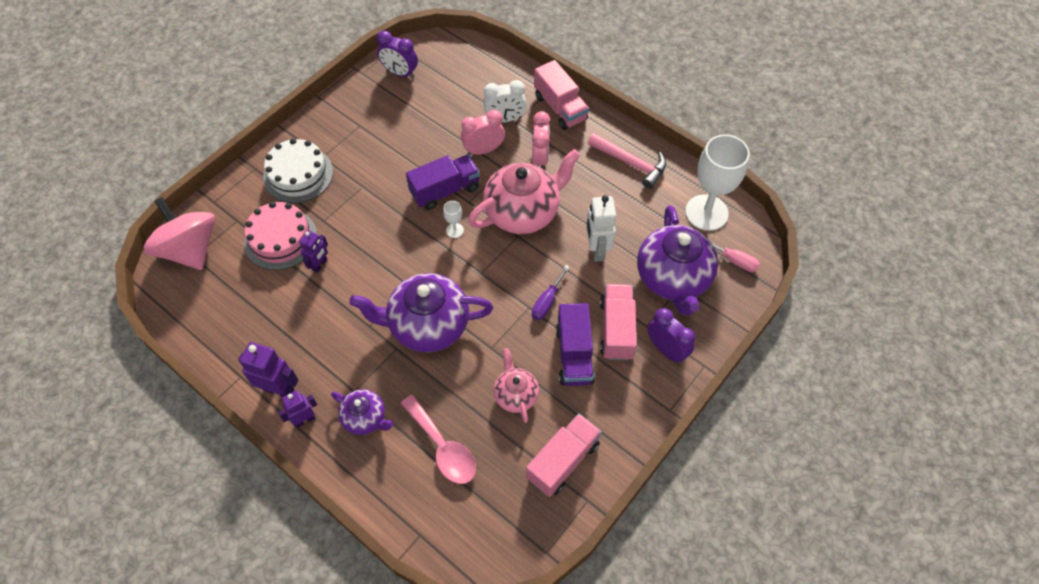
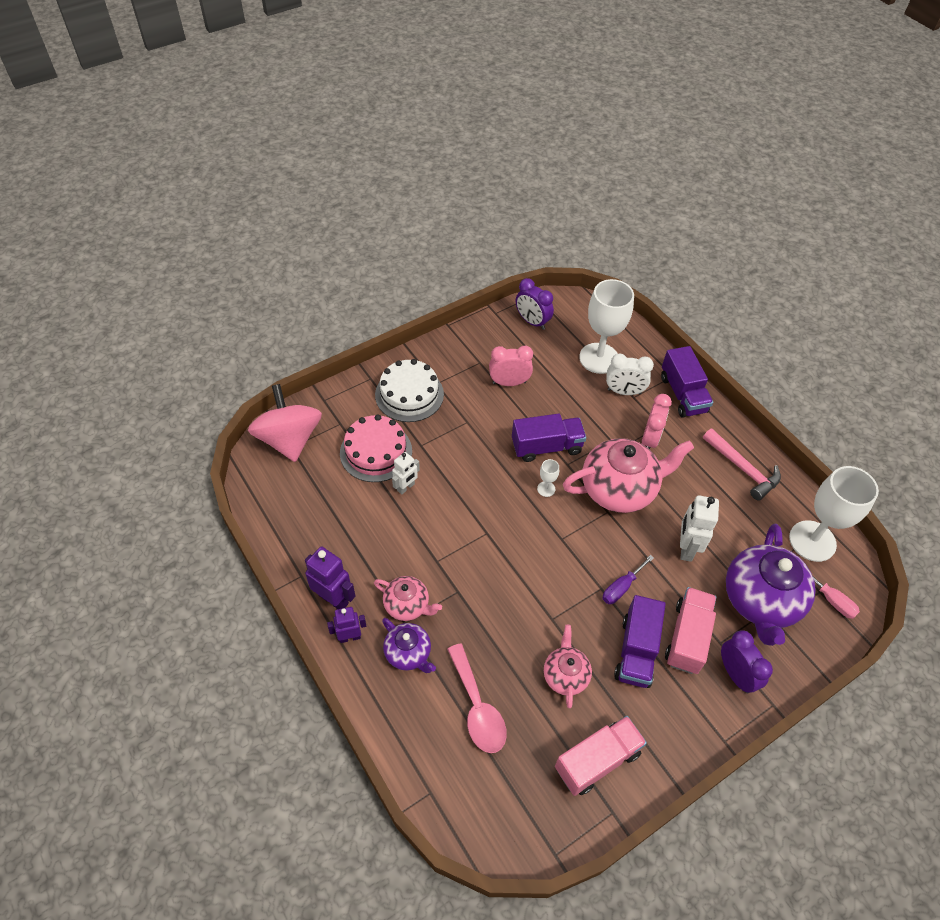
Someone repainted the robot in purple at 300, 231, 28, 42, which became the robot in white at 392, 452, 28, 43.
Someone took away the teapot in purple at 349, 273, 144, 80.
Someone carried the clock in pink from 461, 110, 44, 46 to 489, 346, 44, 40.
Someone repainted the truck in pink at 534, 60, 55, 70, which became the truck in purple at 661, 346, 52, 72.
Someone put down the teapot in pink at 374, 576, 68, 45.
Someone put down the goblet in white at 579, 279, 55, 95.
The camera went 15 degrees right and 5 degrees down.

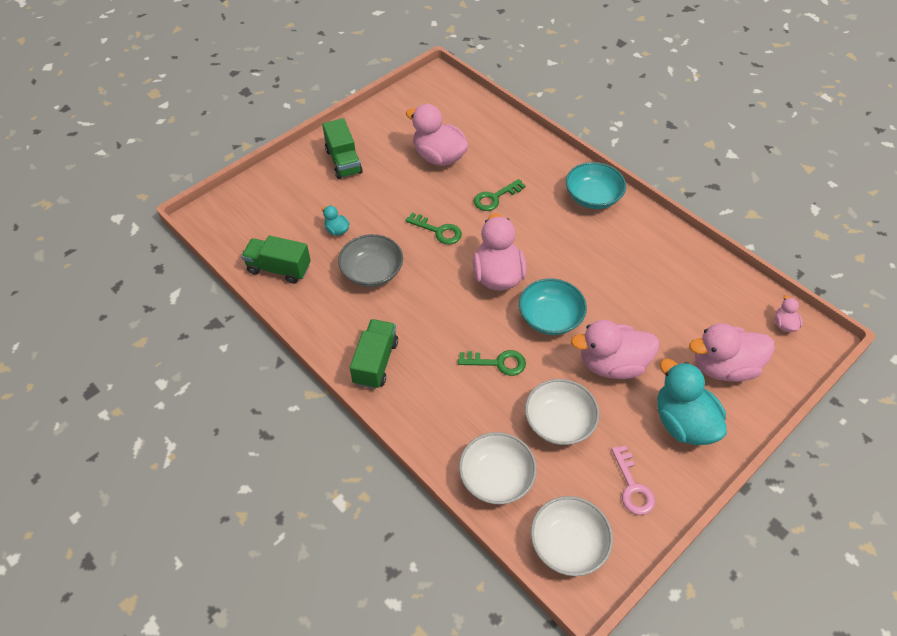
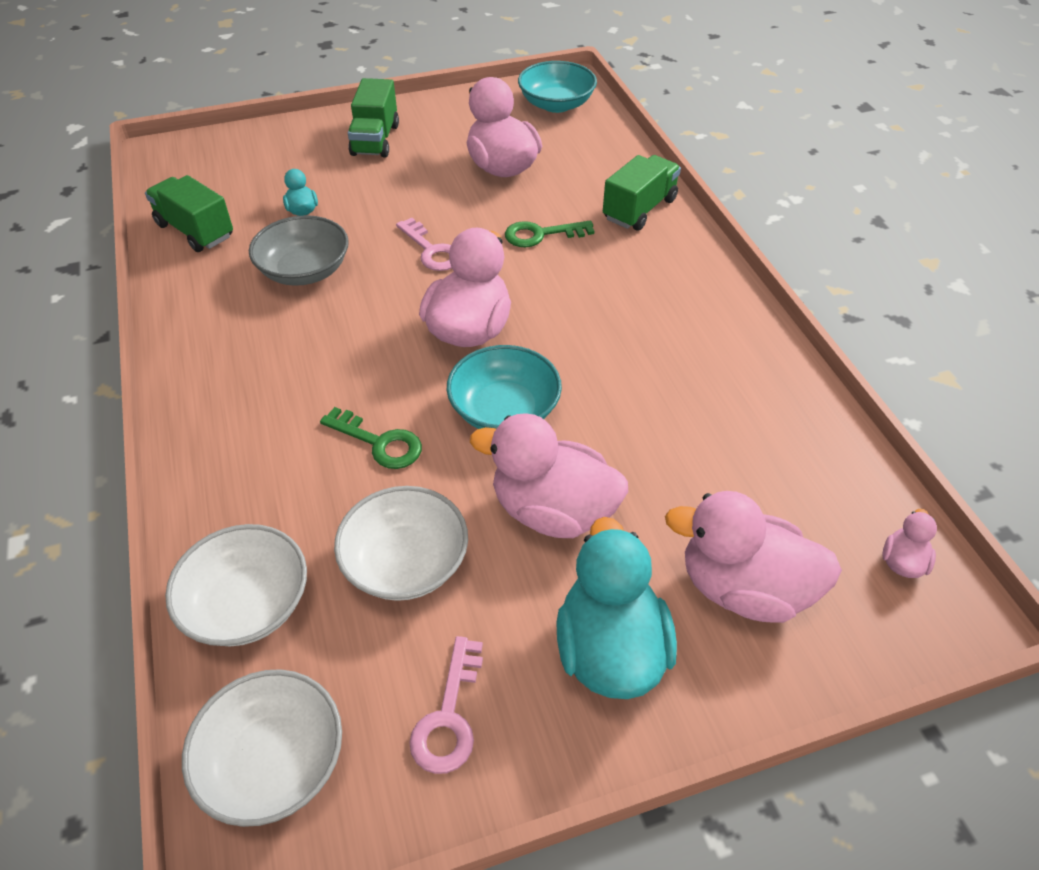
Someone carried the truck in green from 350, 319, 48, 70 to 603, 155, 78, 76.
Someone repainted the key in green at 405, 213, 57, 31, which became the key in pink at 396, 218, 56, 53.
Someone carried the bowl in turquoise from 566, 162, 60, 47 to 518, 61, 79, 52.
The camera went 25 degrees right and 5 degrees down.

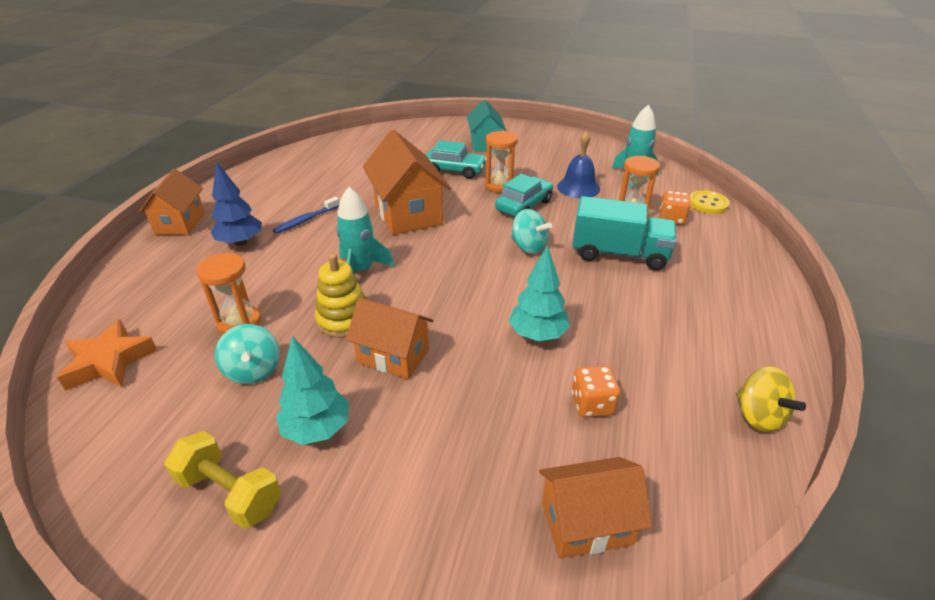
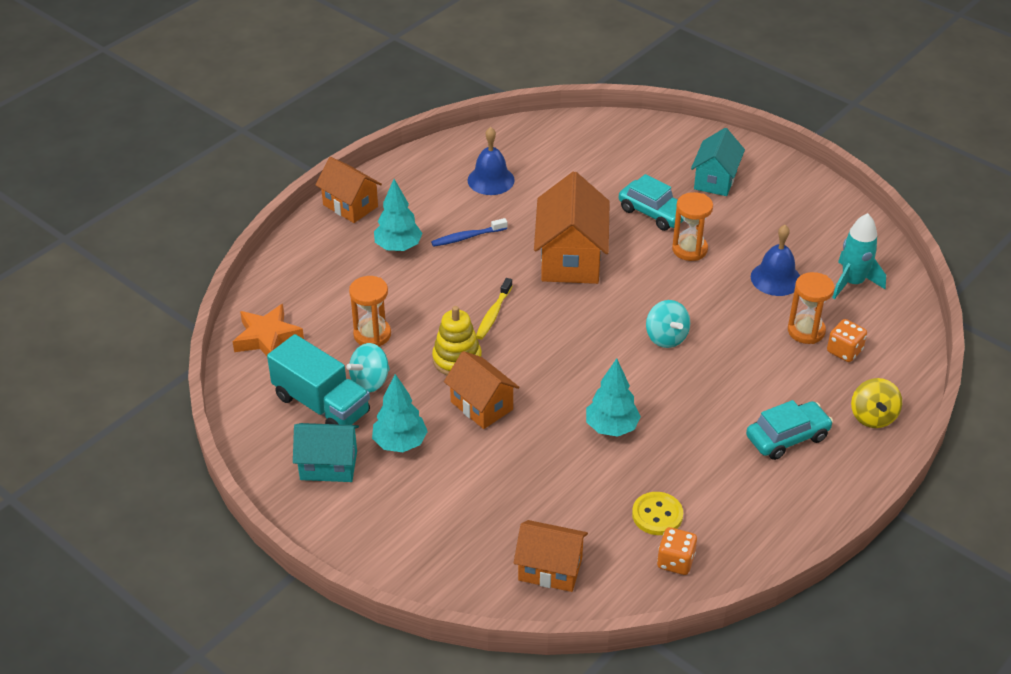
Someone rotated the house in orange at 139, 169, 66, 66 by 75 degrees counterclockwise.
Someone swapped the dumbbell in yellow at 164, 431, 117, 98 for the house in turquoise at 293, 423, 66, 59.
Someone repainted the tree in blue at 211, 162, 51, 84, which became the tree in turquoise at 374, 179, 49, 72.
Someone rotated the spinning top in turquoise at 215, 324, 65, 60 by 45 degrees clockwise.
Someone swapped the rocket in turquoise at 336, 187, 59, 88 for the toothbrush in yellow at 476, 278, 36, 61.
Someone carried the car in turquoise from 495, 174, 58, 43 to 746, 400, 87, 60.
Someone carried the dice in orange from 571, 366, 49, 51 to 657, 527, 40, 48.
Someone carried the truck in turquoise from 572, 196, 105, 75 to 267, 334, 103, 91.
Someone carried the button in yellow from 690, 190, 40, 24 to 632, 492, 51, 43.
Someone carried the spinning top in yellow from 736, 367, 70, 65 to 851, 378, 51, 50.
Someone put down the bell in blue at 468, 127, 47, 68.
The camera went 25 degrees right and 5 degrees up.

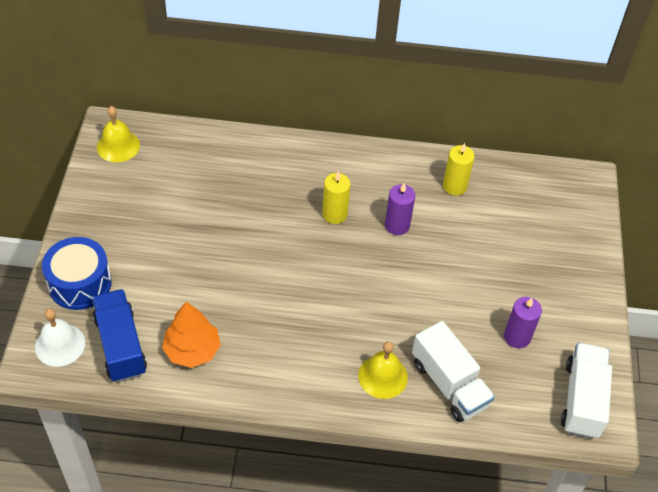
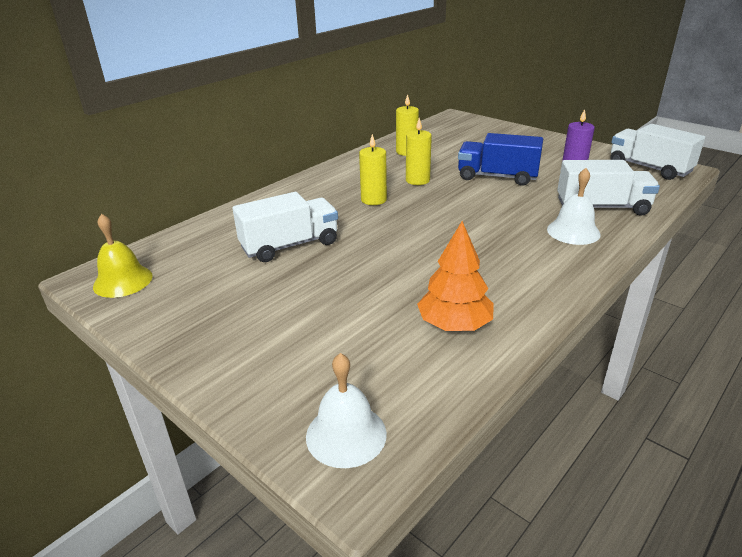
Someone took away the drum in blue at 42, 237, 70, 73.
Someone carried the truck in blue from 92, 289, 55, 93 to 458, 133, 85, 53.
Someone repainted the bell in yellow at 358, 341, 50, 58, which became the bell in white at 547, 168, 54, 77.
Someone repainted the candle in purple at 385, 183, 30, 52, which became the candle in yellow at 406, 118, 26, 67.
Someone put down the truck in white at 232, 192, 106, 70.
The camera went 50 degrees left and 20 degrees down.

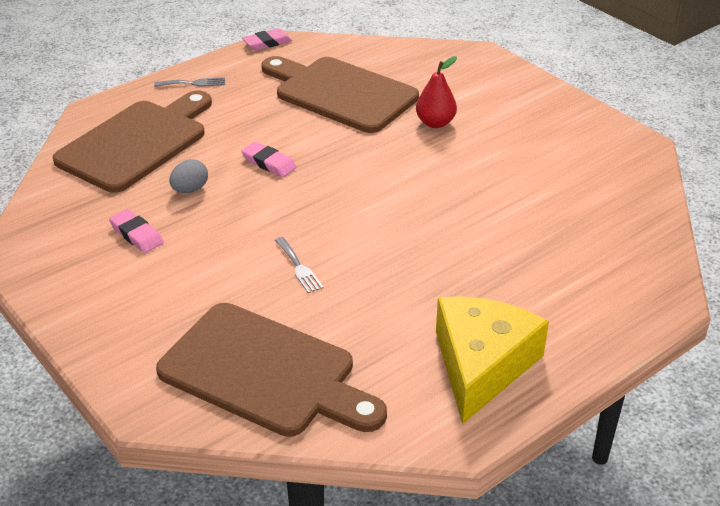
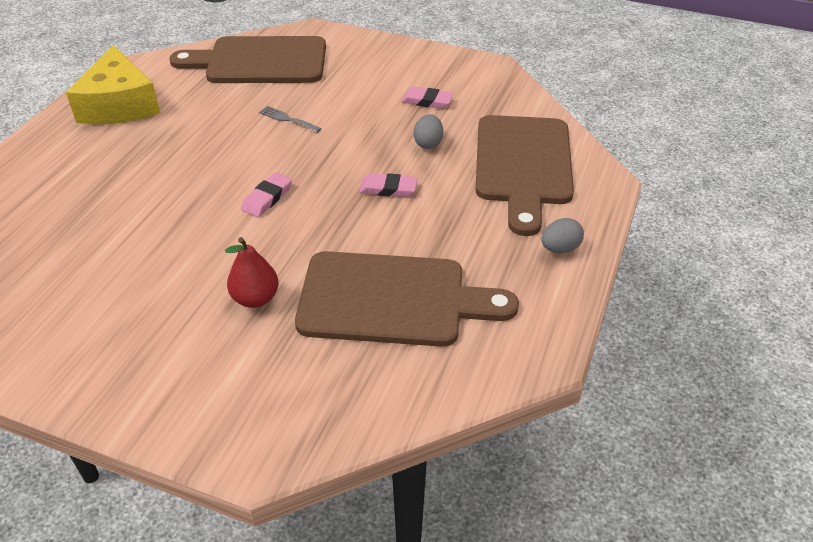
Someone swapped the fork in grey at 154, 77, 71, 10 for the egg in grey at 541, 218, 43, 35.
Someone carried the eraser in pink from 242, 28, 50, 22 to 241, 172, 51, 45.
The camera went 150 degrees right and 5 degrees up.

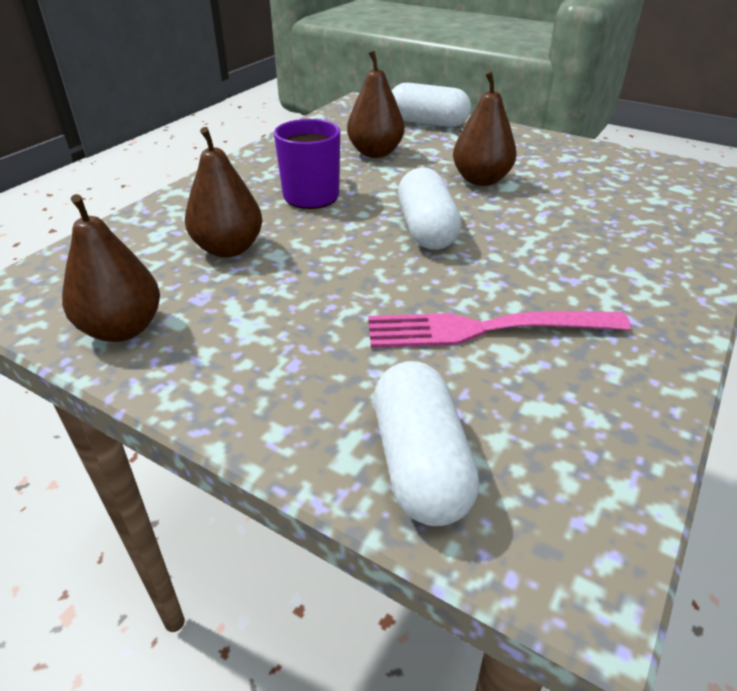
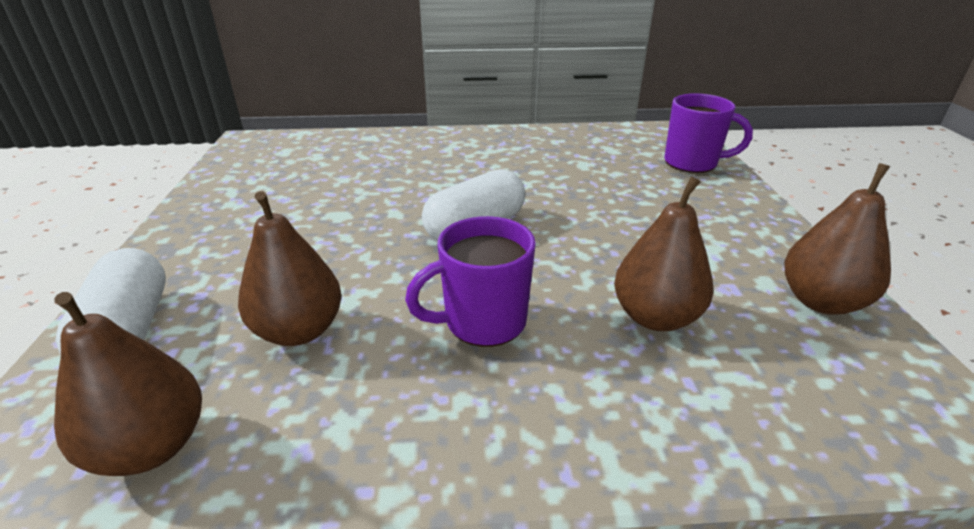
Someone took away the fork in pink at 368, 311, 263, 37.
Someone swapped the capsule in white at 374, 361, 105, 165 for the mug in purple at 664, 93, 89, 80.
Someone carried the pear in brown from 453, 71, 64, 115 to 54, 292, 148, 184.
The camera went 125 degrees left and 5 degrees down.

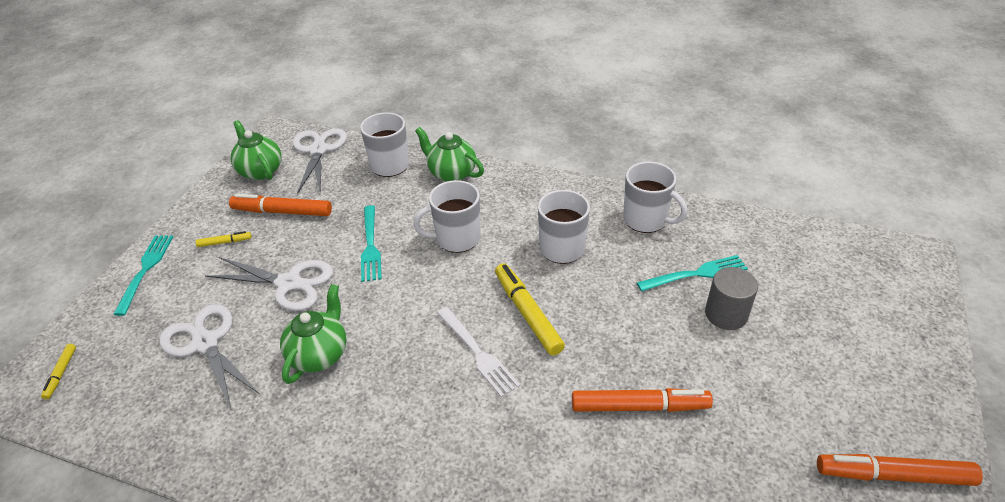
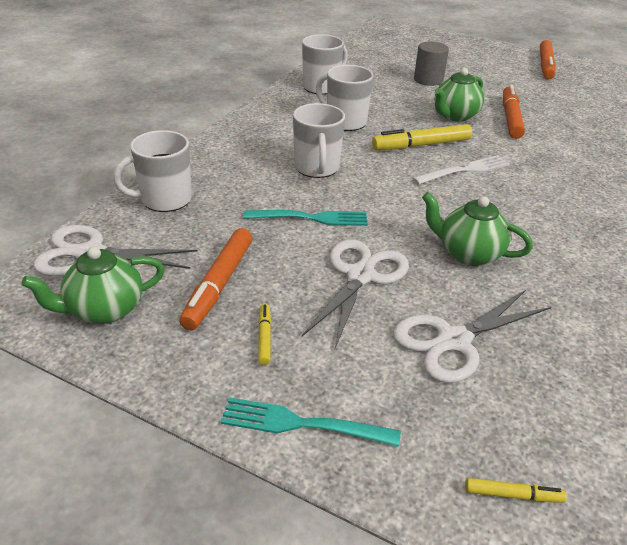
Someone carried the teapot in green from 415, 127, 69, 55 to 434, 68, 50, 54.
Someone took away the fork in turquoise at 637, 255, 111, 36.
The camera went 85 degrees left and 5 degrees down.

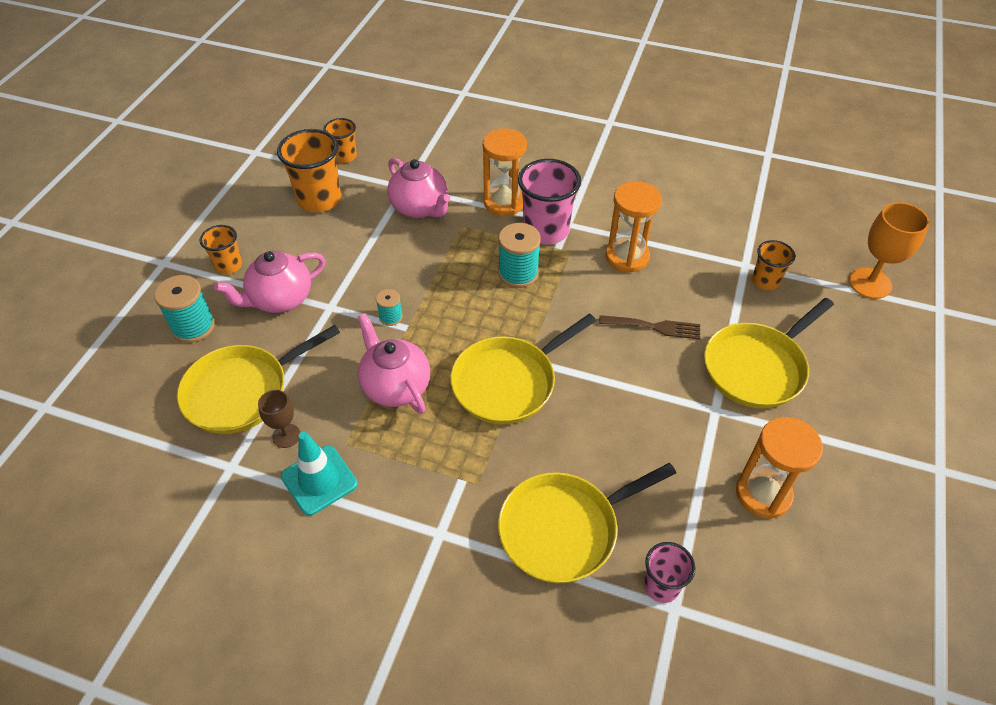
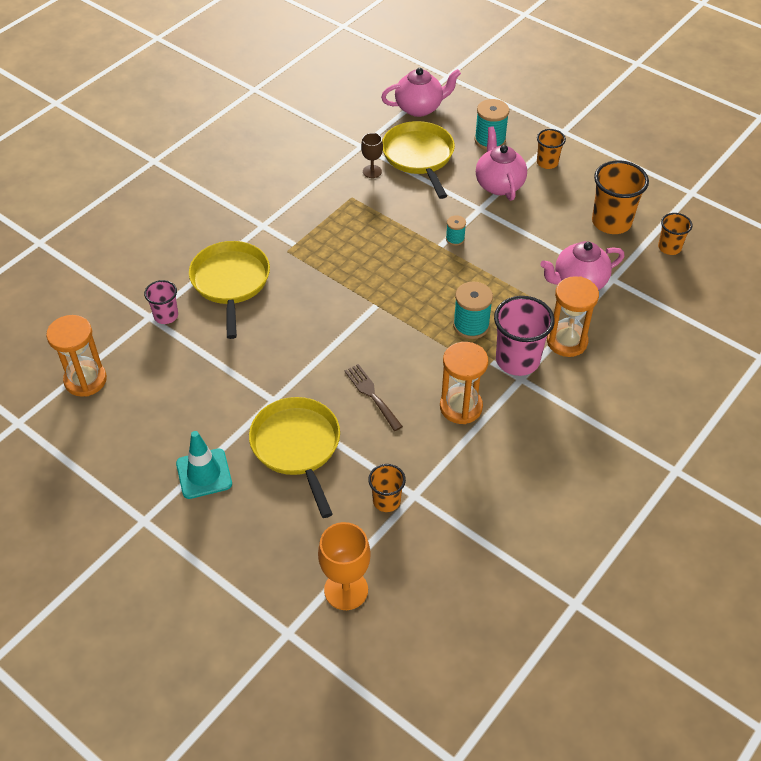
Someone carried the traffic cone in turquoise from 281, 431, 77, 85 to 176, 431, 56, 68.
Someone carried the teapot in pink from 358, 313, 72, 101 to 381, 68, 80, 49.
Someone took away the pan in yellow at 450, 314, 146, 110.
Someone rotated the fork in brown at 599, 315, 101, 25 by 120 degrees clockwise.
Someone carried the hourglass in orange from 736, 417, 87, 102 to 46, 315, 61, 82.
The camera went 110 degrees right and 0 degrees up.

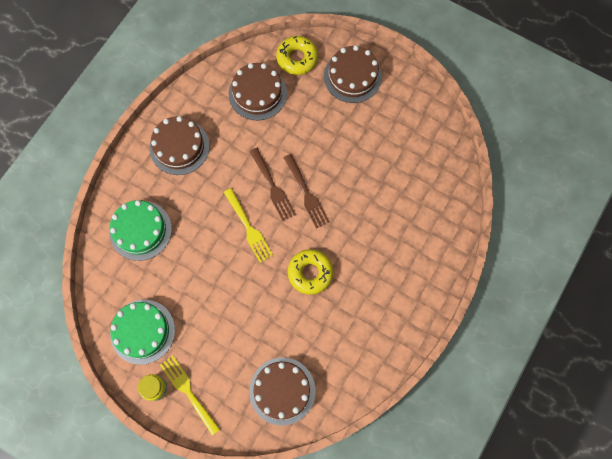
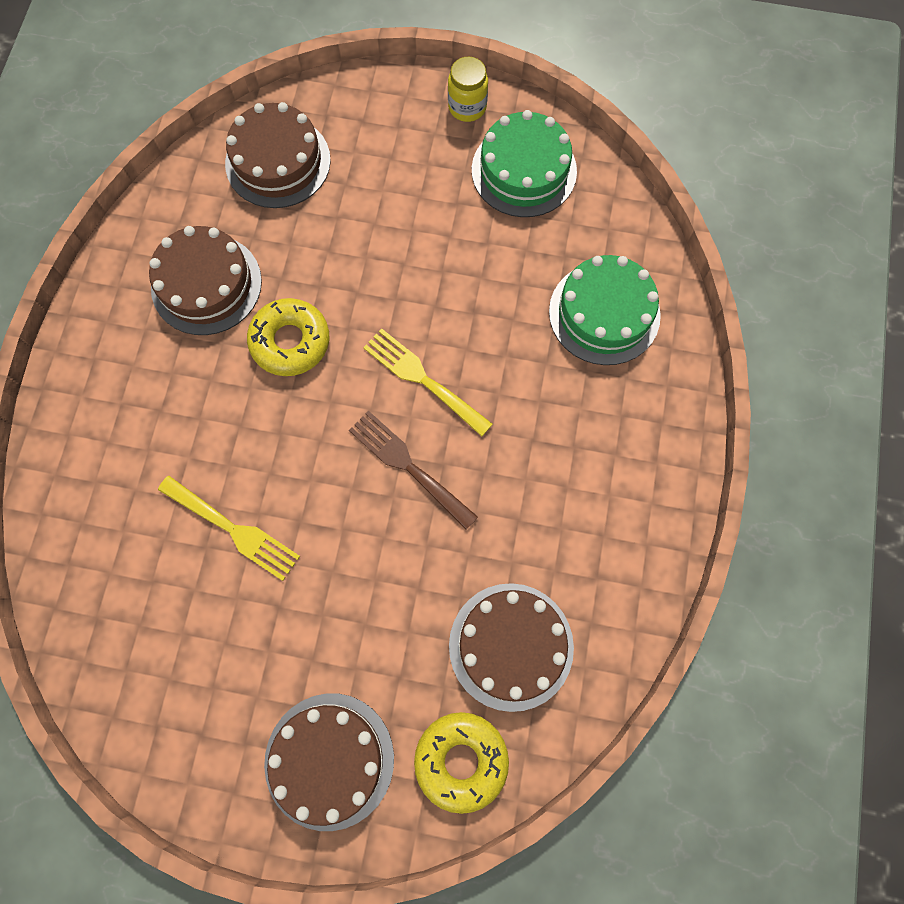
Someone carried the cake in brown from 149, 116, 61, 59 to 149, 226, 113, 109.
Someone carried the fork in yellow from 160, 355, 60, 81 to 158, 476, 142, 105.
Someone took away the fork in brown at 283, 154, 47, 74.
The camera went 160 degrees right and 0 degrees up.

